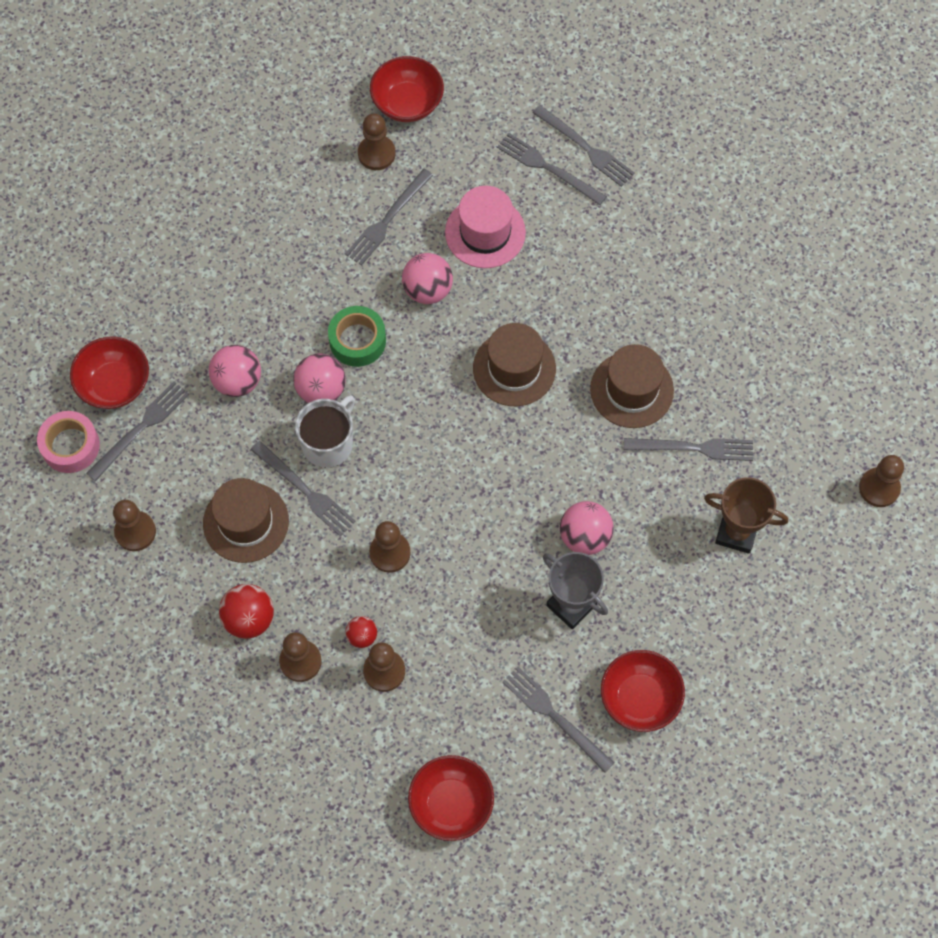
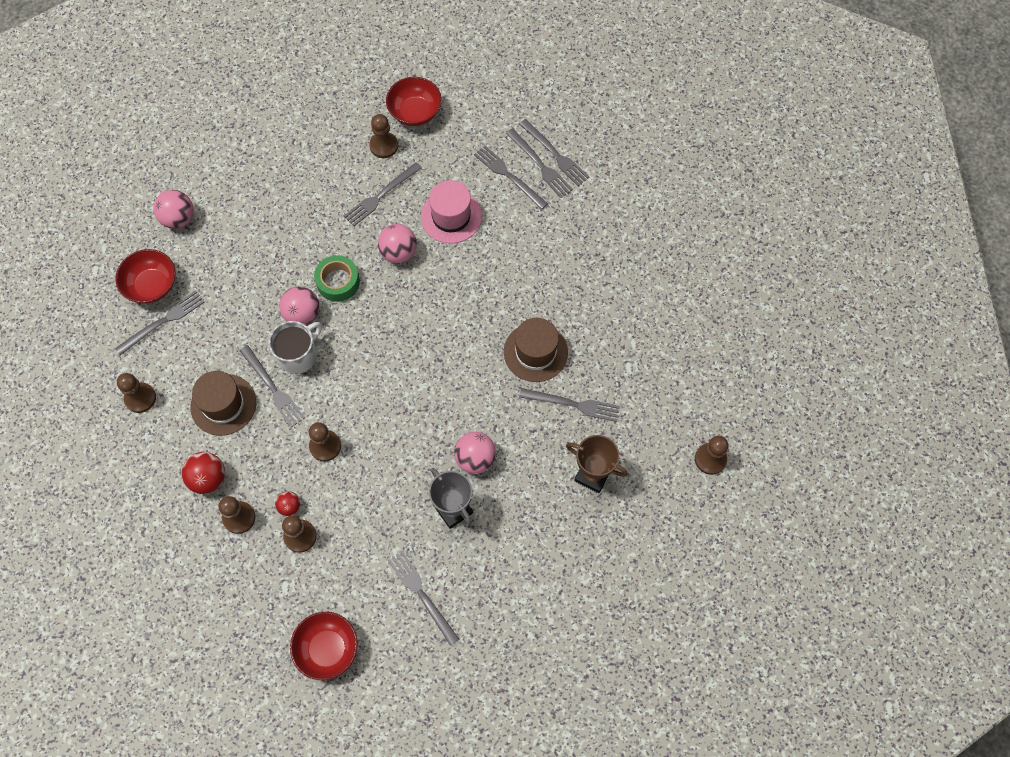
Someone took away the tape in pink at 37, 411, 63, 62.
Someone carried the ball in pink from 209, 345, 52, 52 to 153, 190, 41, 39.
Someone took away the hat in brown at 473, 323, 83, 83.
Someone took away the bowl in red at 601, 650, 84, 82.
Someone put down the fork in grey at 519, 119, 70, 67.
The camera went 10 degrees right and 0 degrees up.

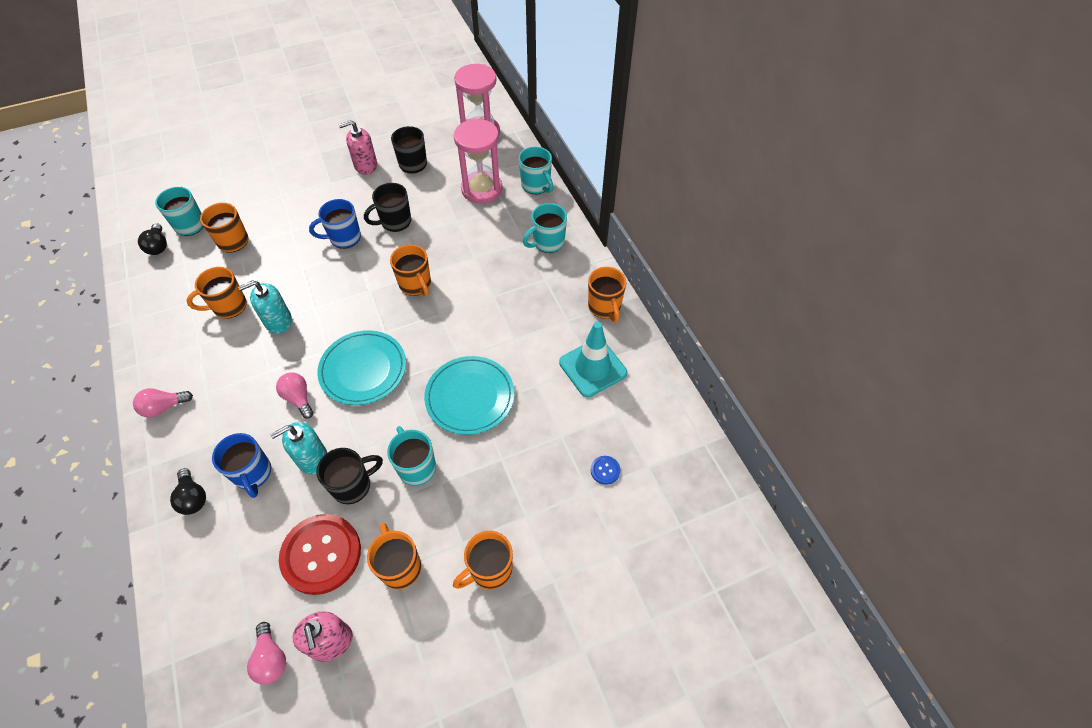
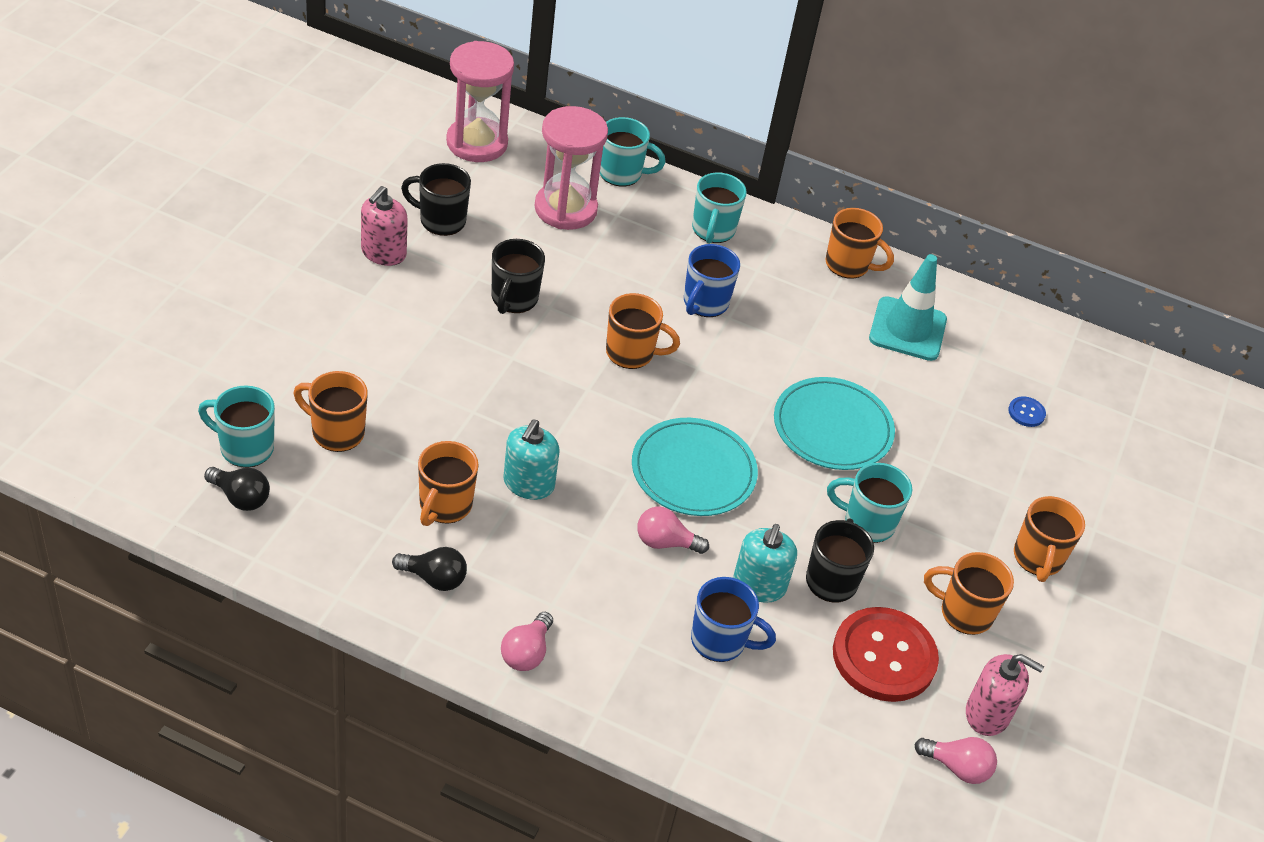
Someone carried the light bulb in black from 170, 468, 36, 47 to 392, 547, 75, 44.
Someone carried the mug in blue from 309, 199, 52, 50 to 684, 244, 56, 73.
The camera went 50 degrees left and 10 degrees down.

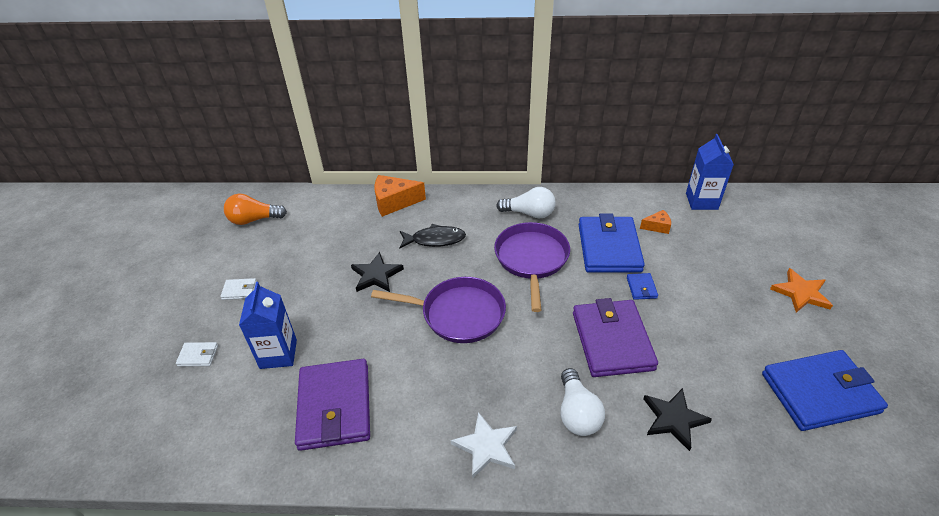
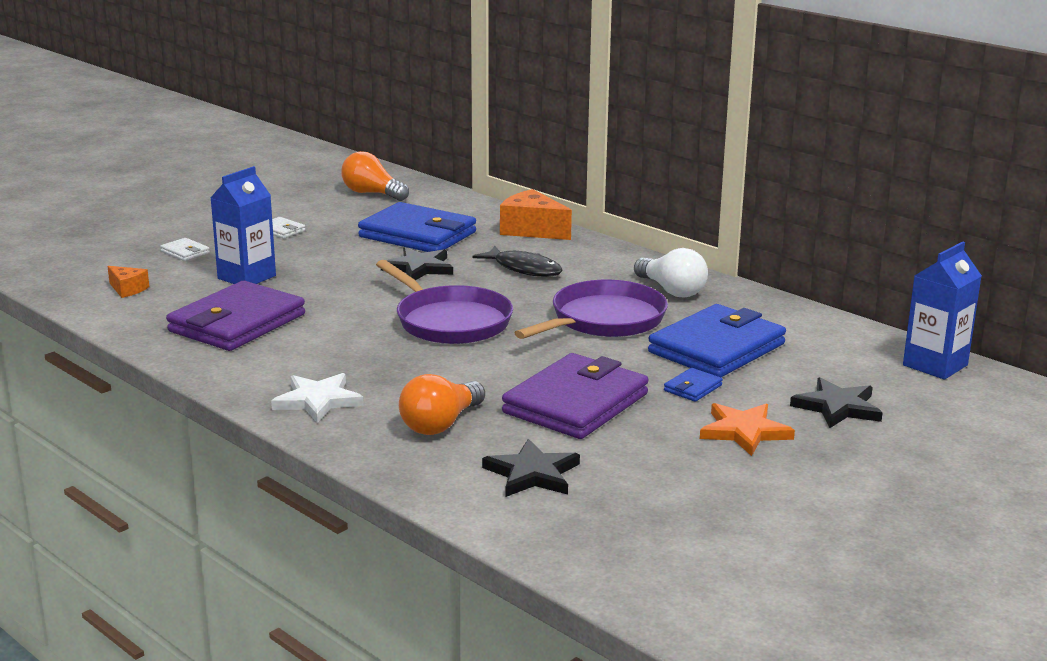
Someone repainted the light bulb in white at 560, 368, 45, 68, which became the light bulb in orange at 399, 374, 86, 61.
Someone carried the cheese in orange from 640, 210, 31, 24 to 108, 266, 41, 32.
Someone carried the wallet in blue from 762, 350, 126, 81 to 358, 202, 118, 50.
Someone carried the star in orange from 770, 268, 63, 45 to 700, 403, 95, 53.
Someone put down the star in black at 790, 377, 93, 51.
The camera went 40 degrees right and 20 degrees down.

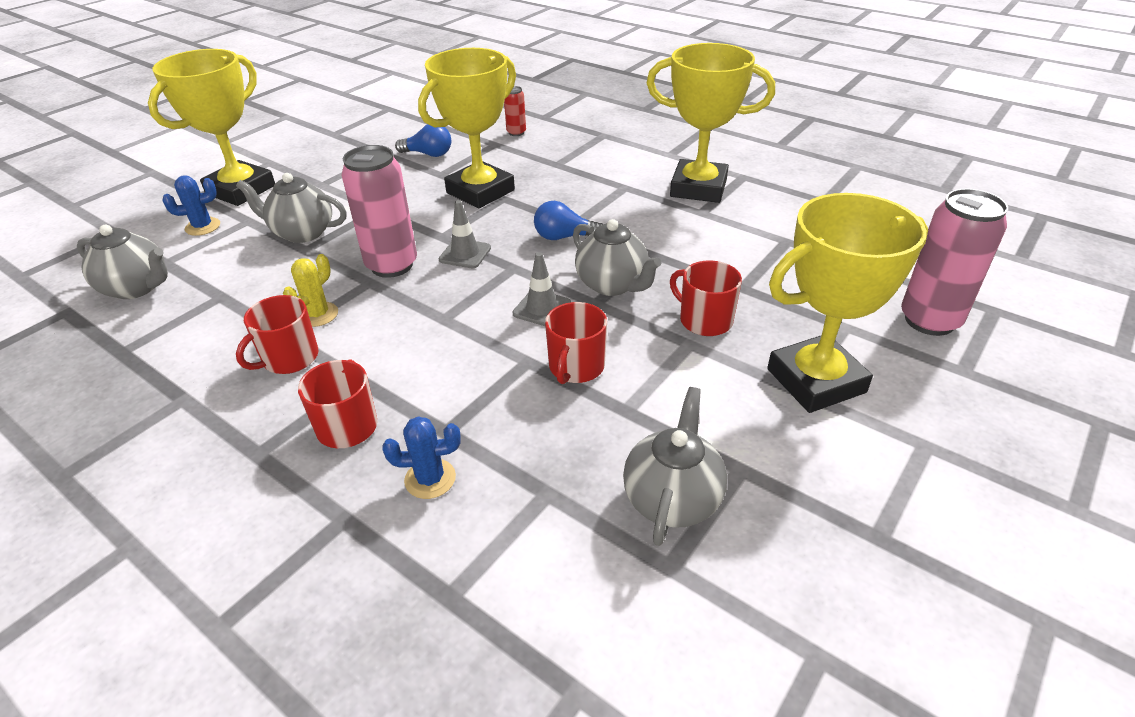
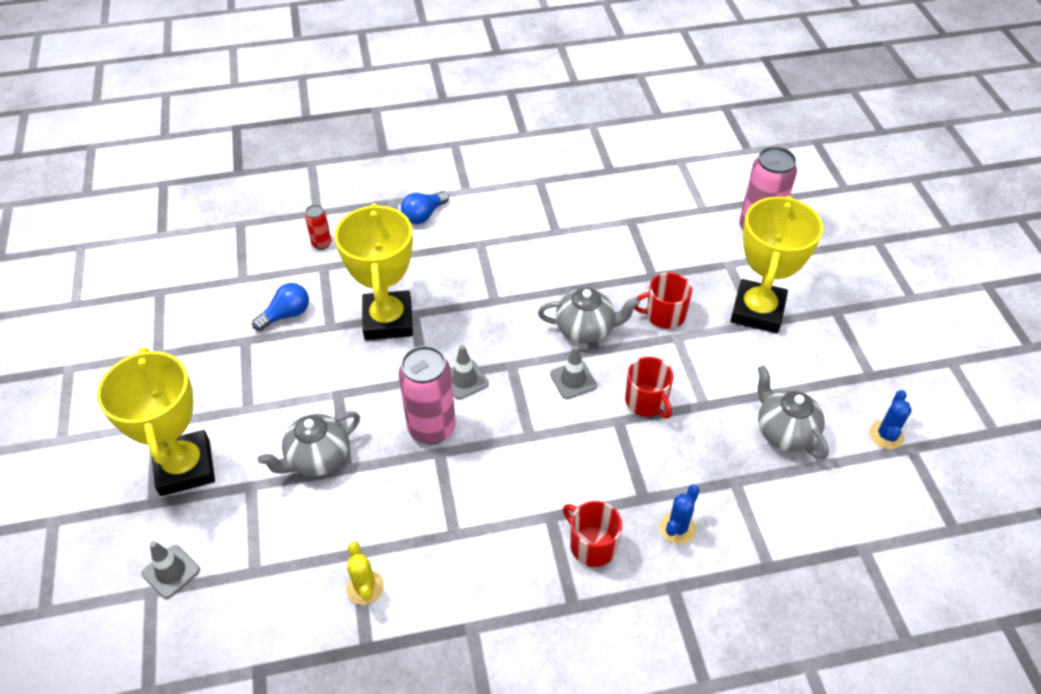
Someone took away the teapot in grey at 77, 225, 91, 74.
Someone carried the cactus in blue from 163, 175, 57, 61 to 870, 390, 42, 59.
Someone took away the mug in red at 236, 295, 82, 79.
Someone carried the cactus in yellow from 283, 254, 55, 73 to 346, 541, 38, 64.
Someone carried the light bulb in blue from 534, 201, 69, 39 to 401, 191, 48, 33.
Someone took away the trophy in yellow at 646, 43, 129, 160.
Someone put down the traffic cone in grey at 142, 541, 58, 58.
The camera went 50 degrees left and 10 degrees up.

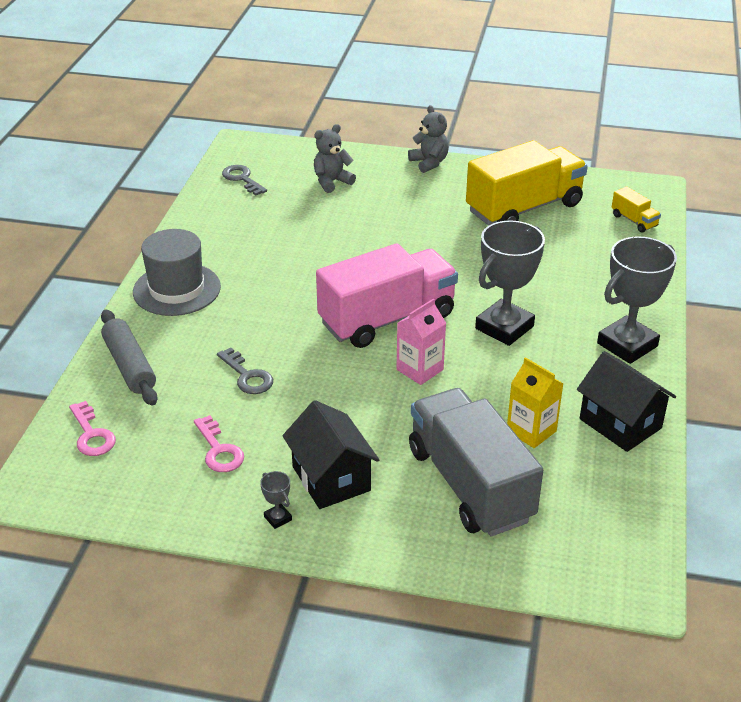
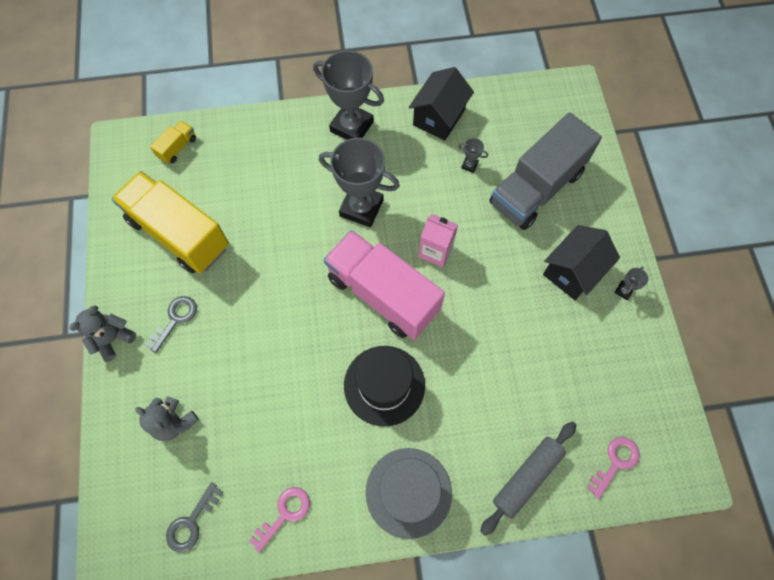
Someone carried the key in pink from 194, 415, 50, 57 to 249, 487, 61, 65.
Someone carried the key in grey from 217, 347, 56, 47 to 145, 296, 52, 57.
Someone swapped the carton in yellow at 507, 357, 56, 91 for the trophy in grey at 458, 138, 30, 35.
Someone put down the hat in black at 344, 346, 81, 80.
The camera went 110 degrees left and 30 degrees up.

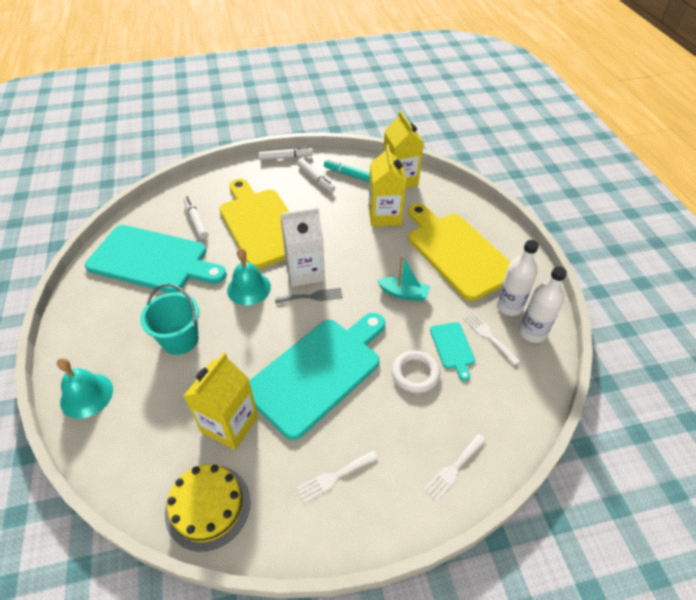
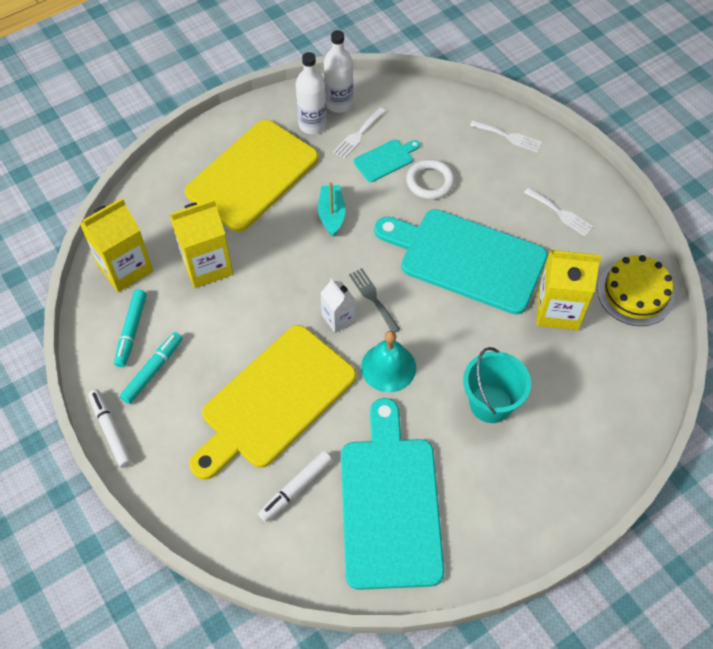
Someone took away the bell in turquoise at 57, 358, 56, 61.
Someone scaled the carton in white at 281, 207, 44, 80 by 0.58.
Someone repainted the marker in white at 297, 158, 38, 34, which became the marker in turquoise at 120, 332, 63, 72.
The camera went 110 degrees left and 10 degrees up.

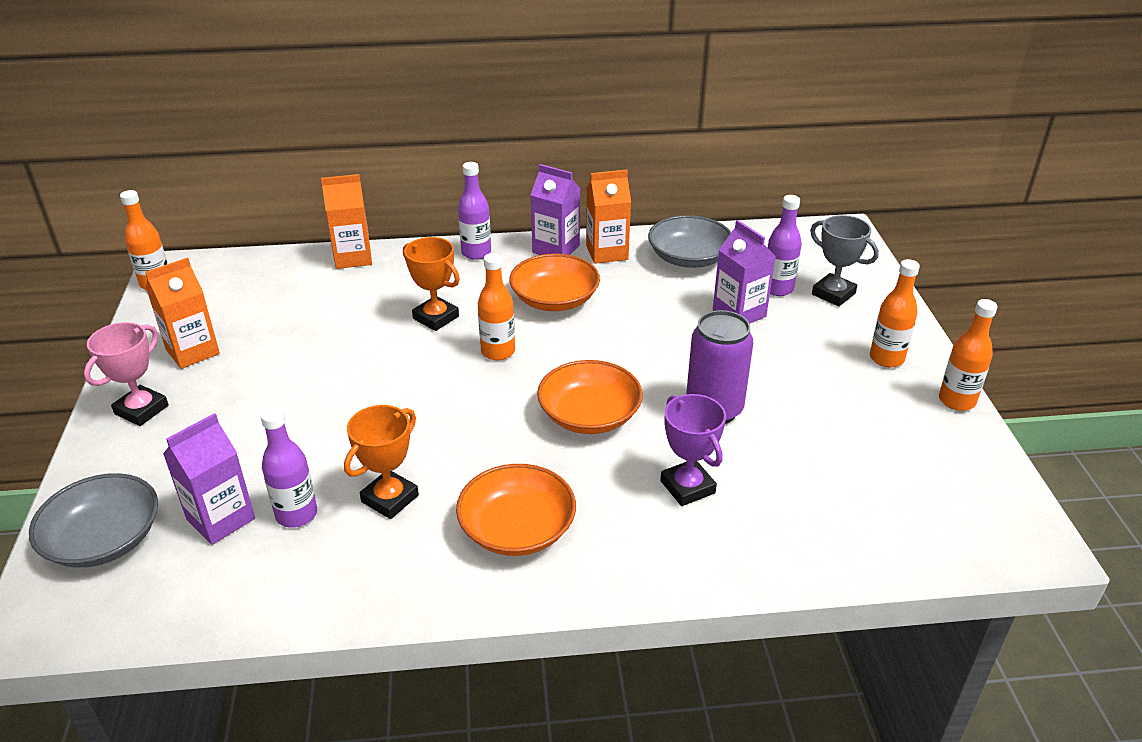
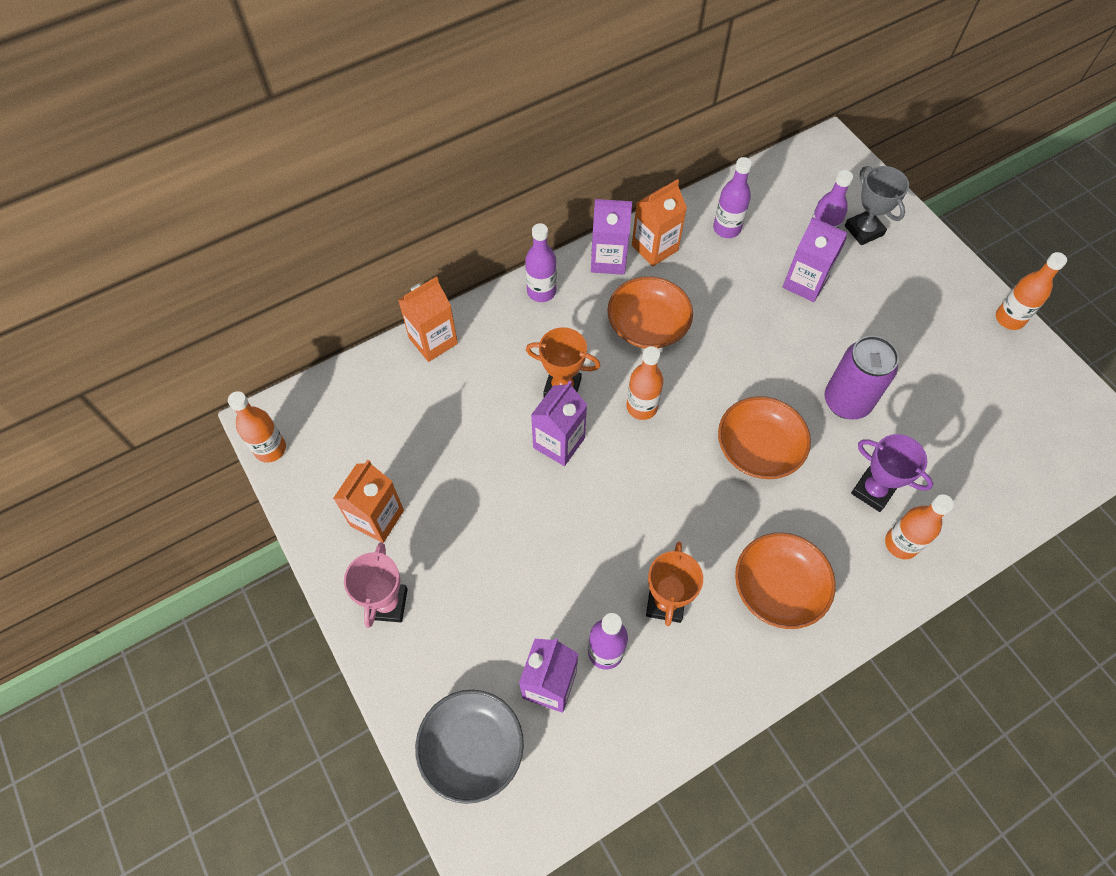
Someone swapped the bowl in grey at 648, 215, 83, 53 for the bottle in purple at 713, 157, 39, 81.
Someone rotated the trophy in grey at 810, 215, 69, 91 by 45 degrees clockwise.
Someone carried the bottle in orange from 870, 259, 50, 108 to 885, 494, 69, 65.
Someone put down the carton in purple at 531, 380, 56, 86.
The camera went 25 degrees left and 25 degrees up.

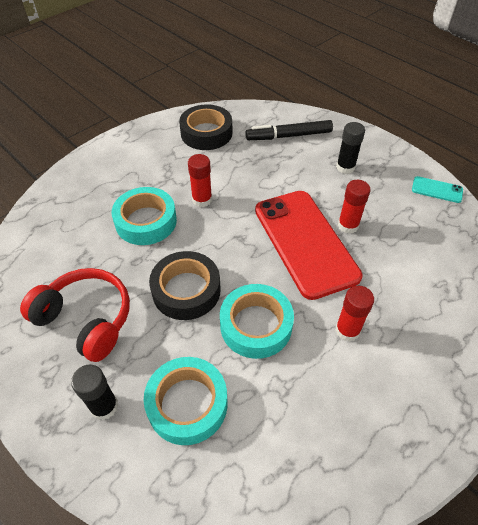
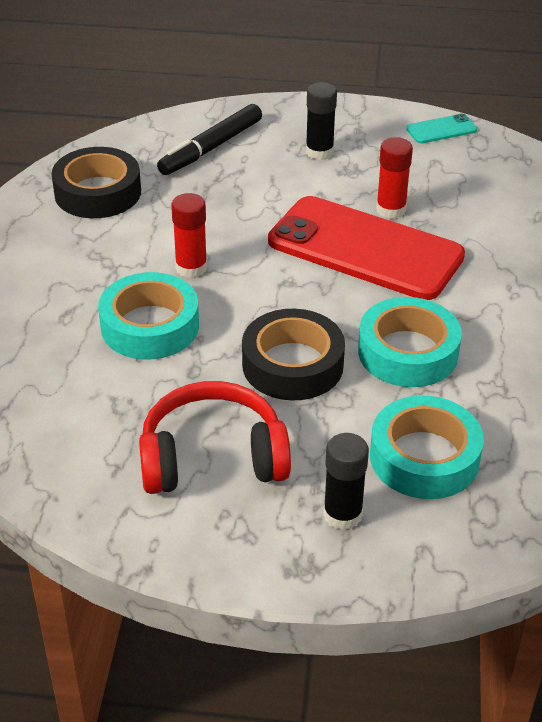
Someone took away the glue stick in red at 335, 286, 39, 56.
The camera went 40 degrees left and 10 degrees down.

